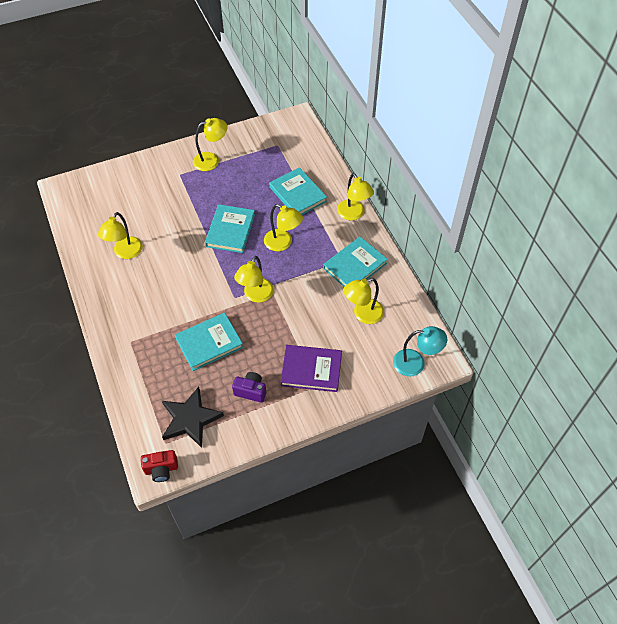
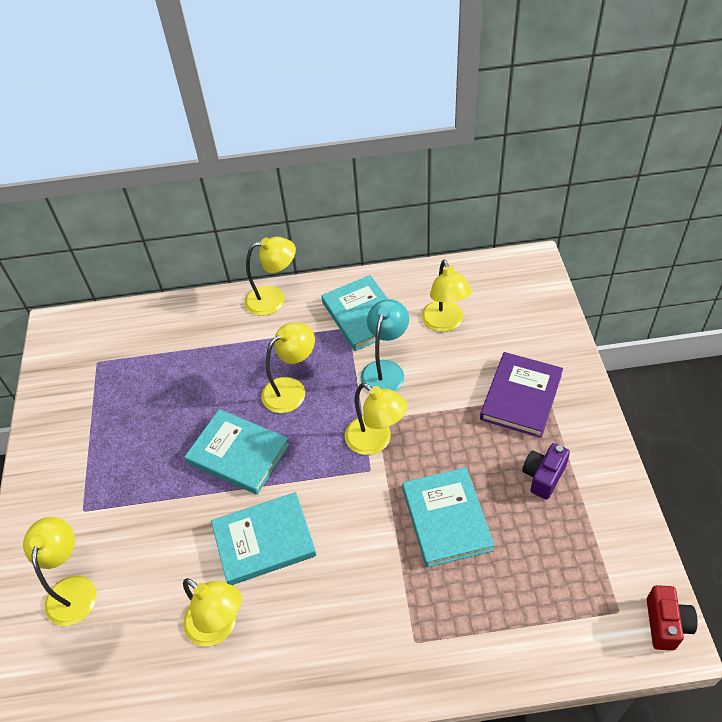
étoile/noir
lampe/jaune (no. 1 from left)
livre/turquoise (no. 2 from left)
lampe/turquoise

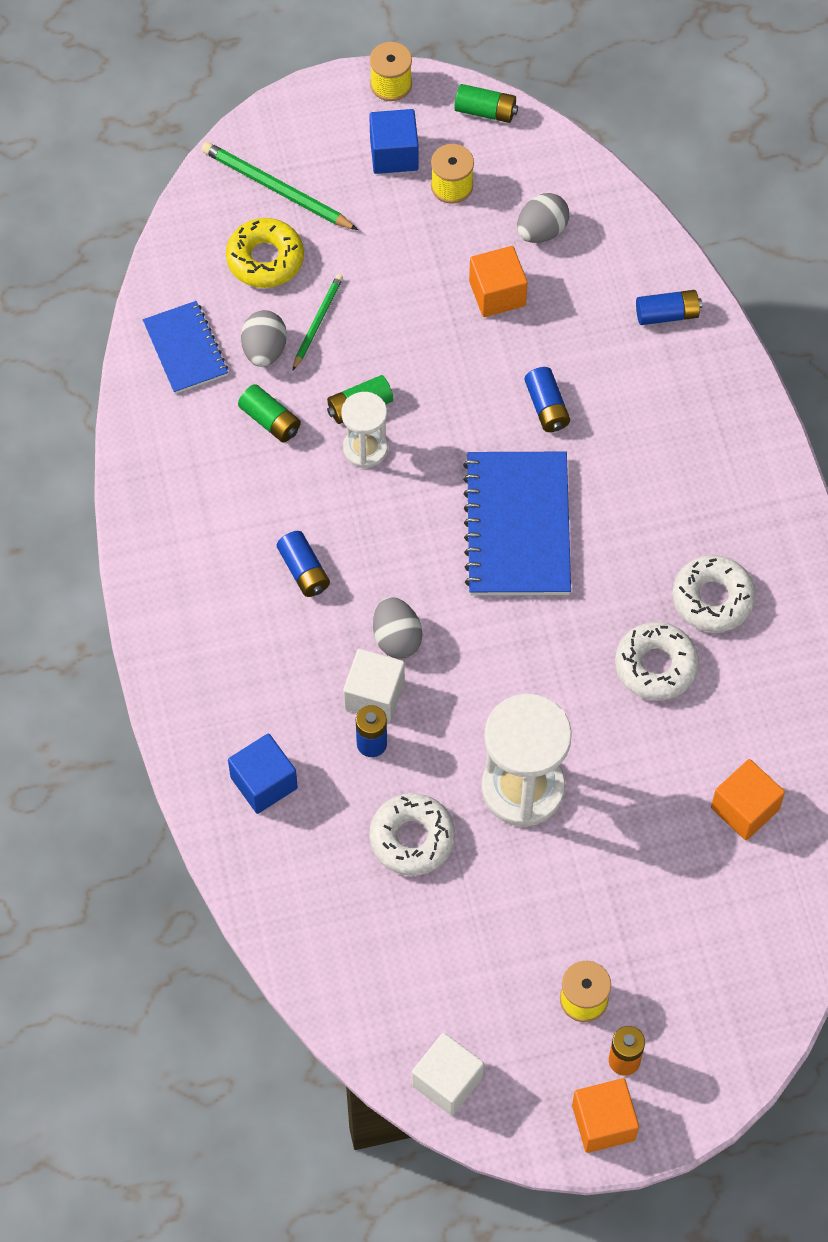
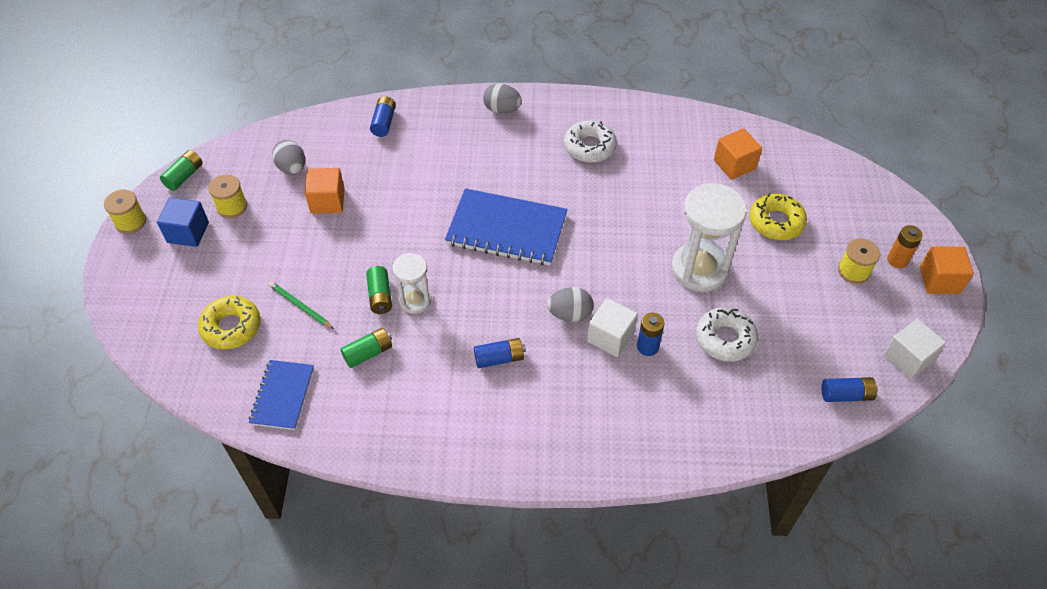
crayon/vert (no. 1 from left in the first image)
cube/bleu (no. 1 from left in the first image)
beignet/blanc (no. 2 from left in the first image)
beignet/jaune (no. 2 from left)
œuf/gris (no. 2 from left)
pile/bleu (no. 4 from left)
carnet/bleu (no. 1 from left)

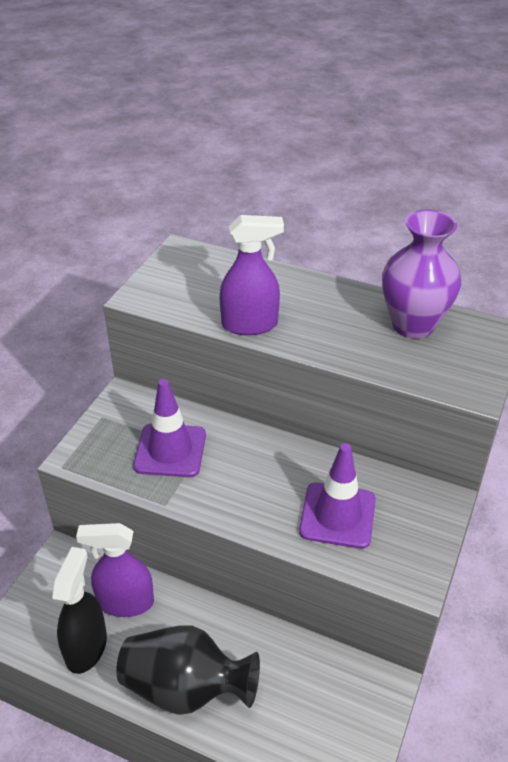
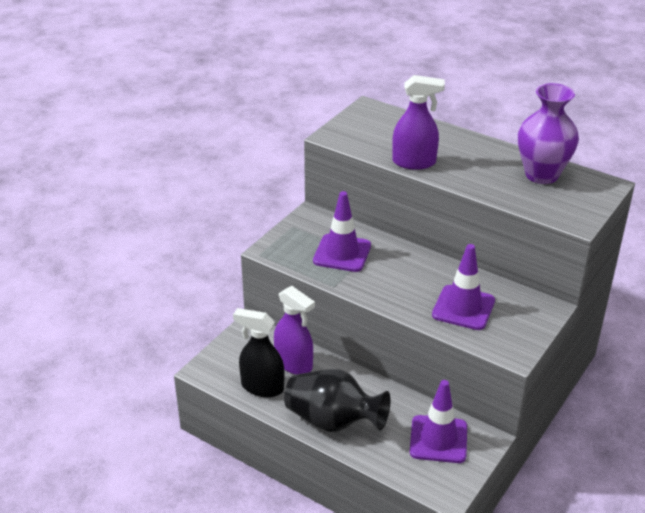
cône de chantier/violet (no. 2 from left)
vaporisateur/noir
vaporisateur/violet (no. 1 from left)

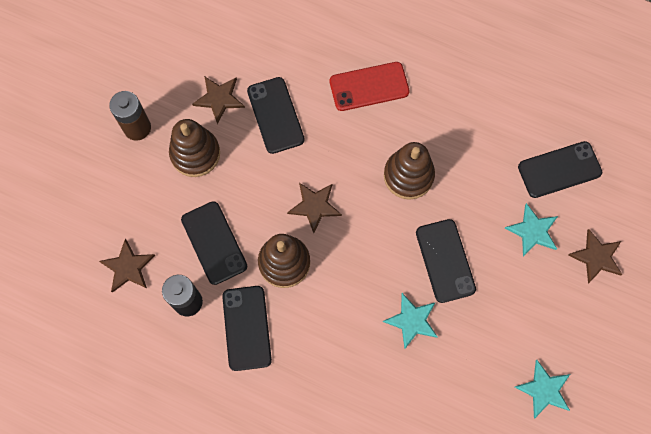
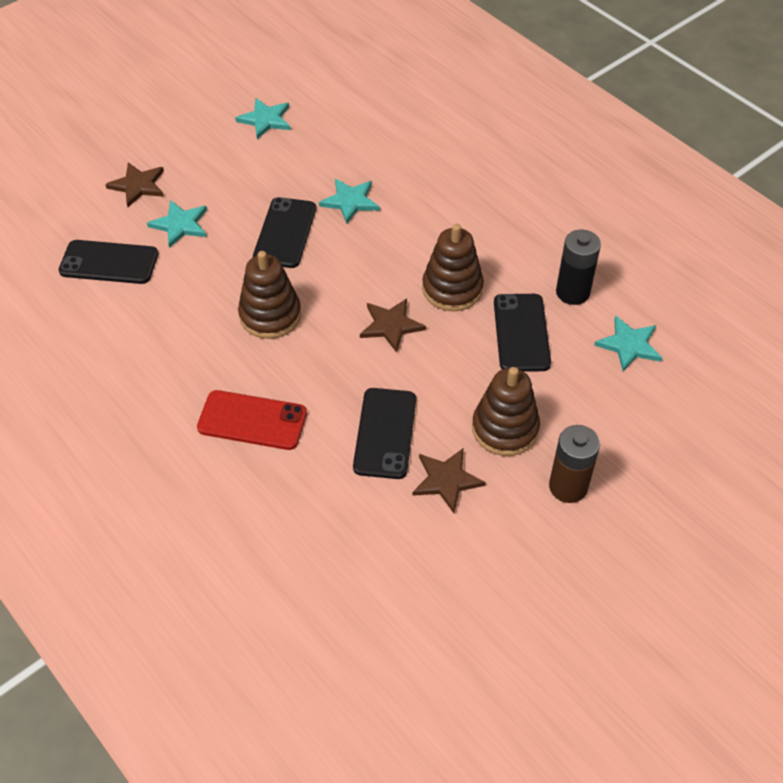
téléphone/noir (no. 2 from left in the first image)
étoile/turquoise (no. 4 from left)

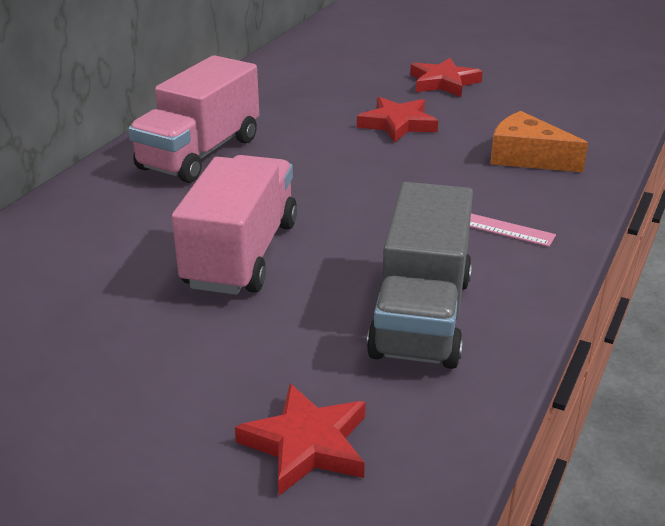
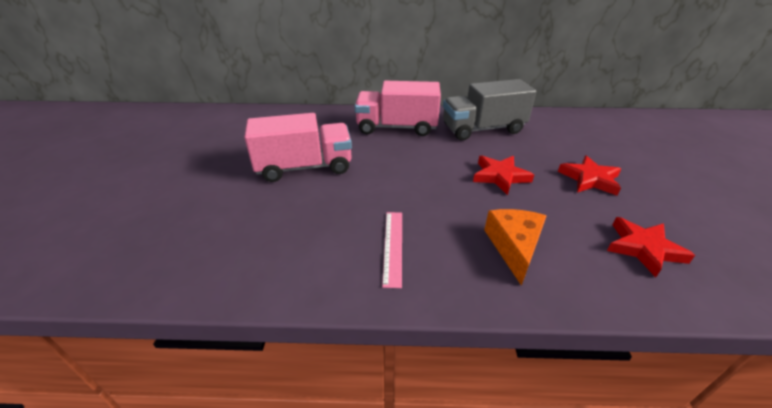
étoile/rouge (no. 3 from left)
camion/gris

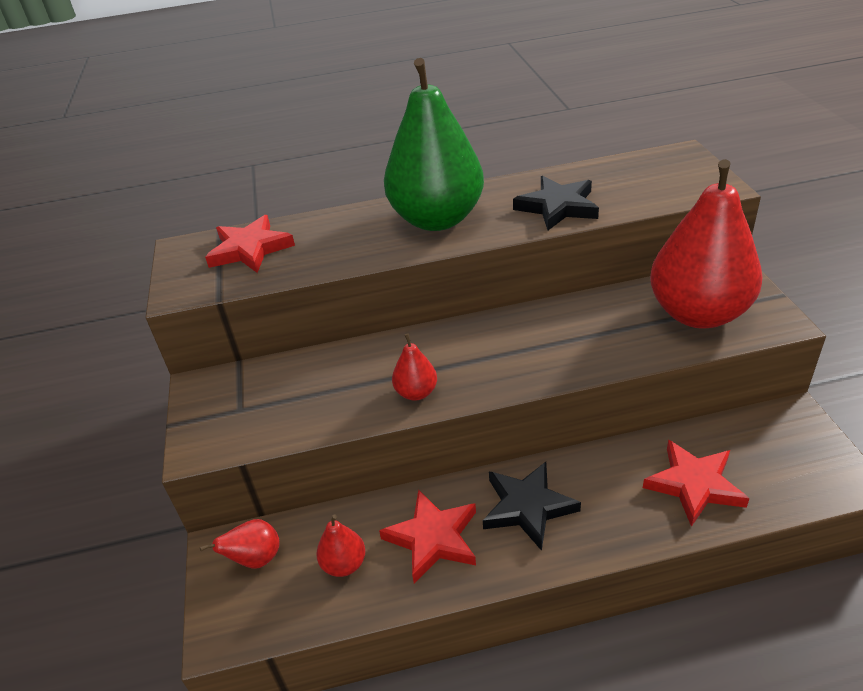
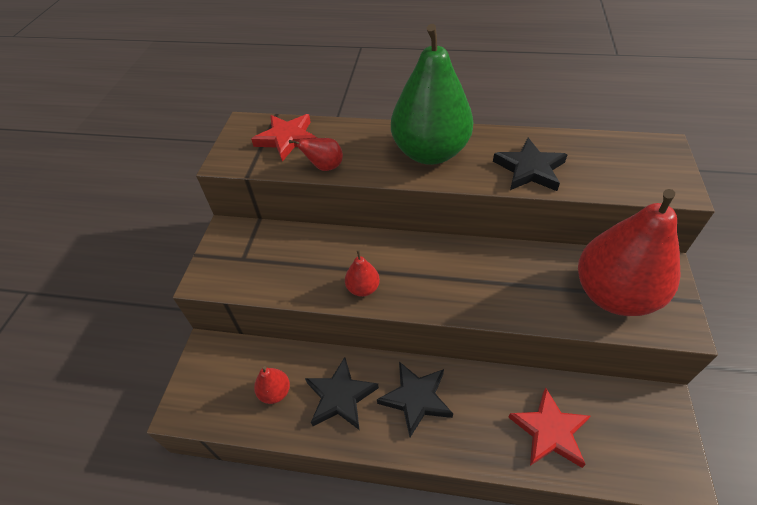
poire/rouge (no. 2 from left)
étoile/noir (no. 1 from left)

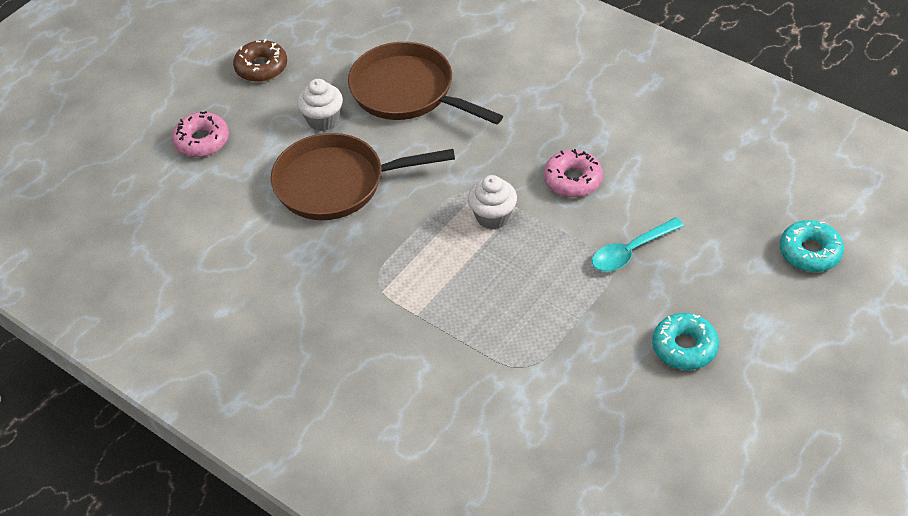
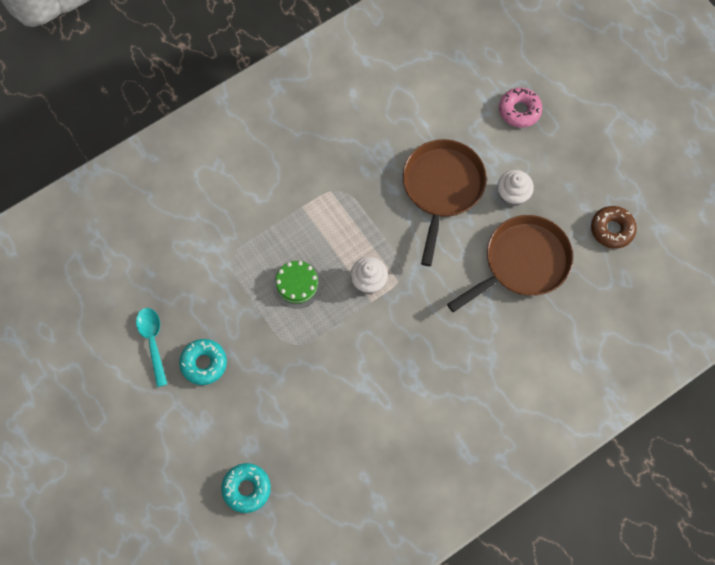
beignet/rose (no. 2 from left in the first image)
gâteau/vert
beignet/marron
cuillère/turquoise

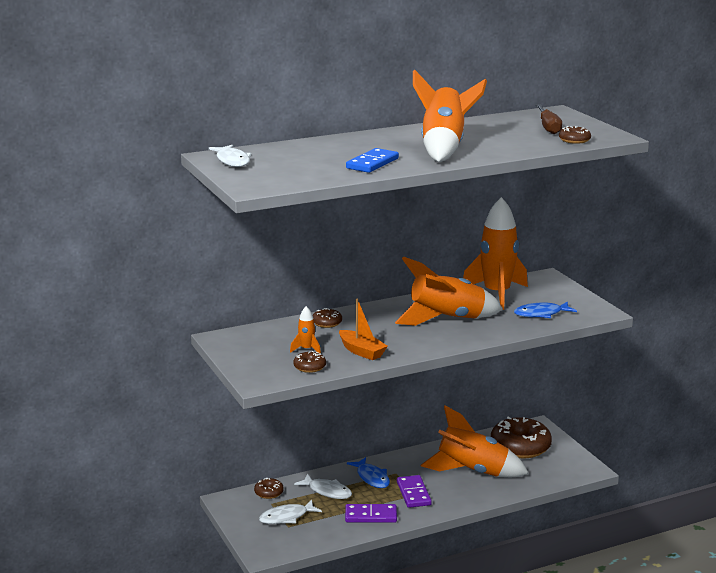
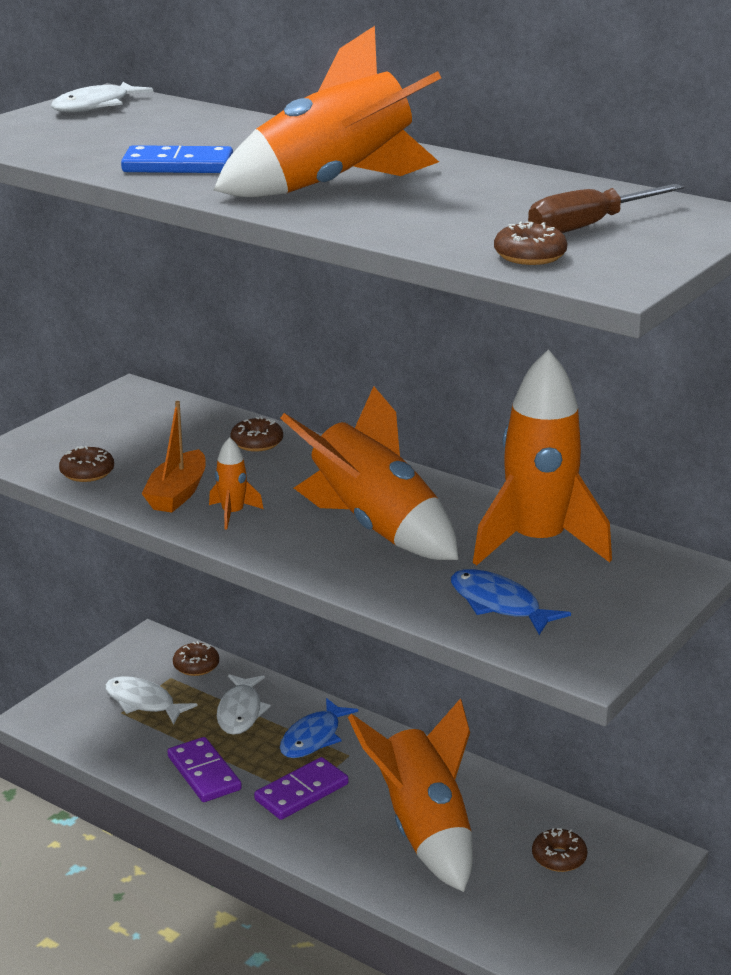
fusée/orange (no. 1 from left)
beignet/marron (no. 5 from left)

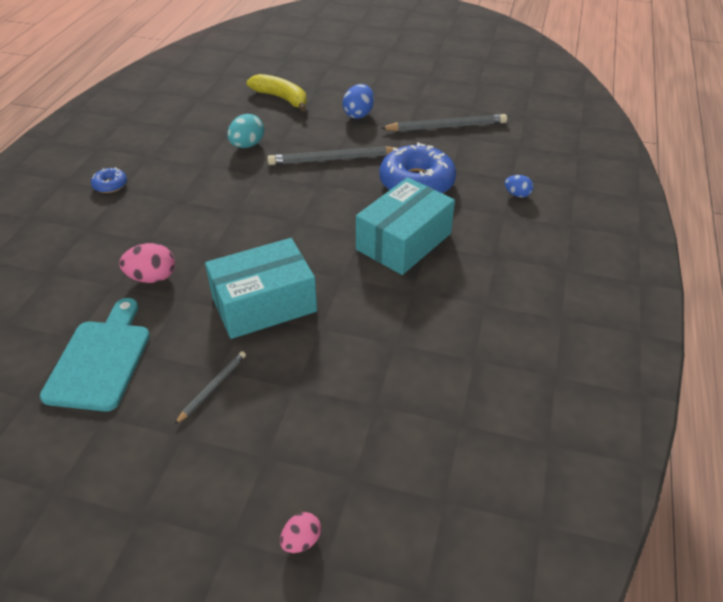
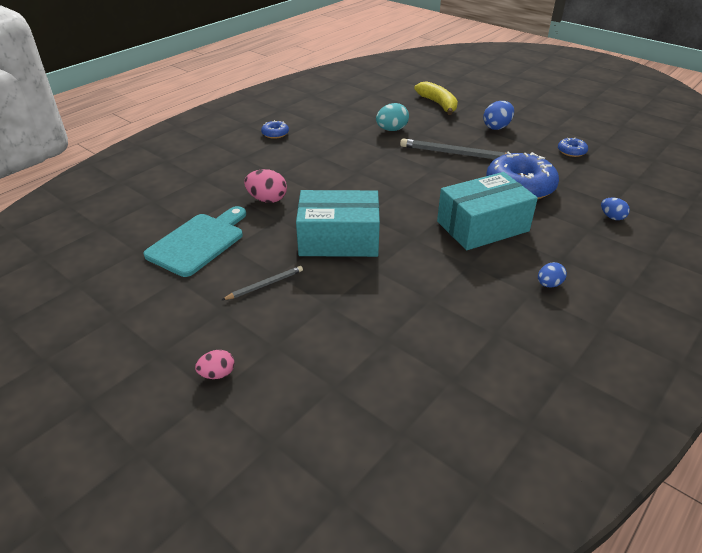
œuf/bleu (no. 2 from left)
œuf/rose (no. 1 from left)
beignet/bleu (no. 3 from left)

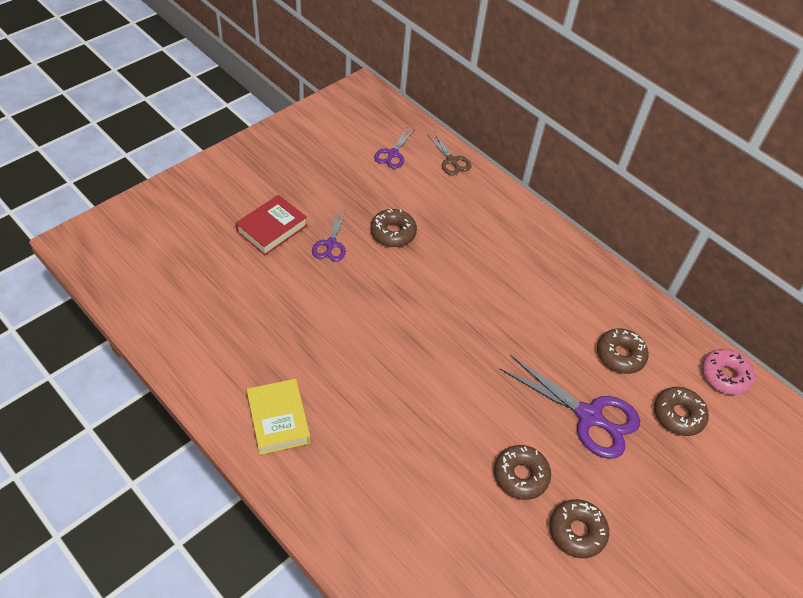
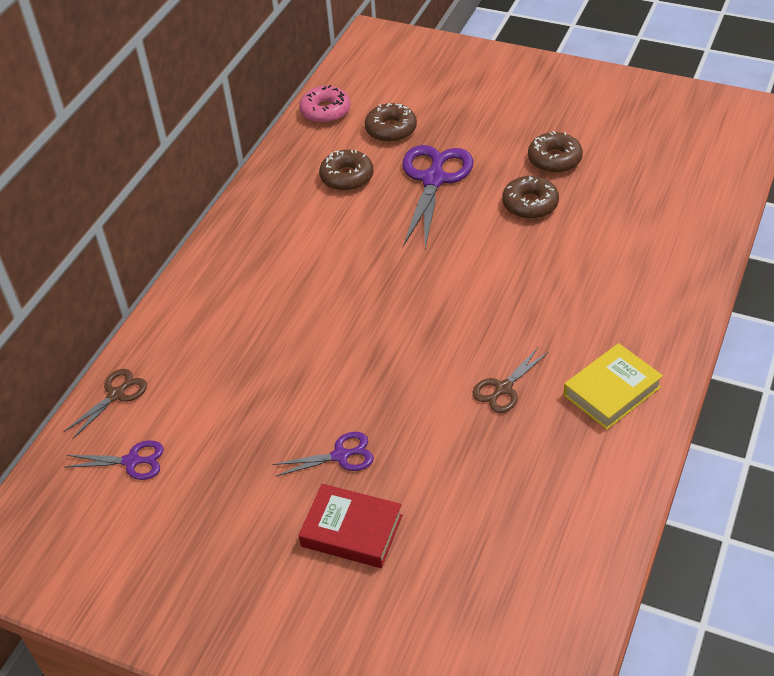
beignet/marron (no. 1 from left in the first image)
ciseaux/marron (no. 2 from left)

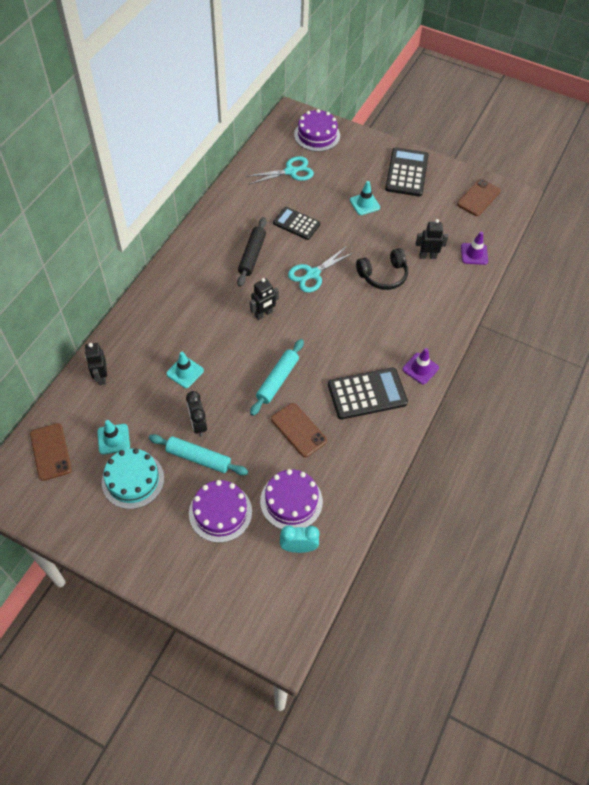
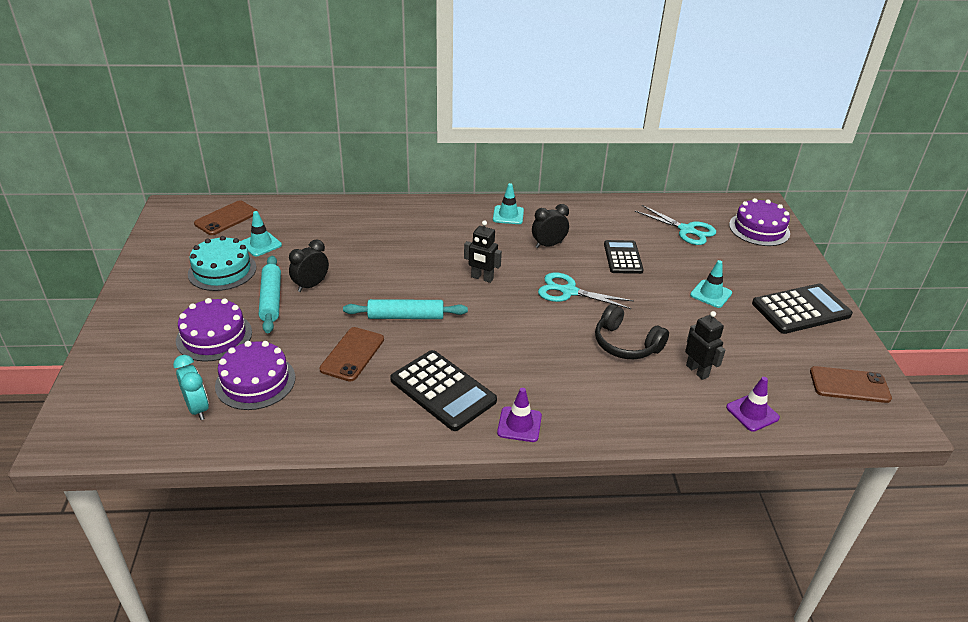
robot/noir (no. 1 from left in the first image)
cône de chantier/turquoise (no. 2 from left)
réveil/noir (no. 2 from left)

